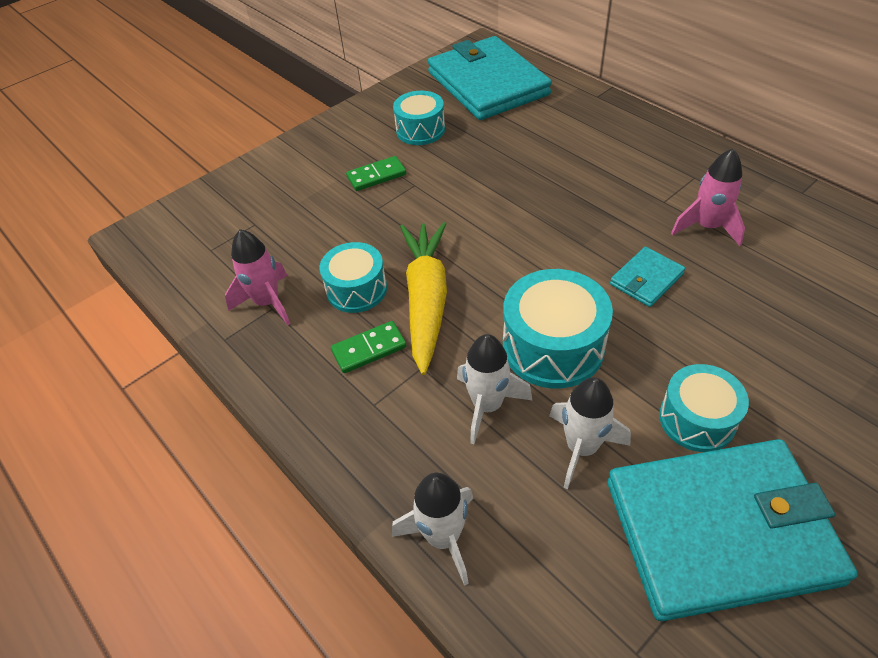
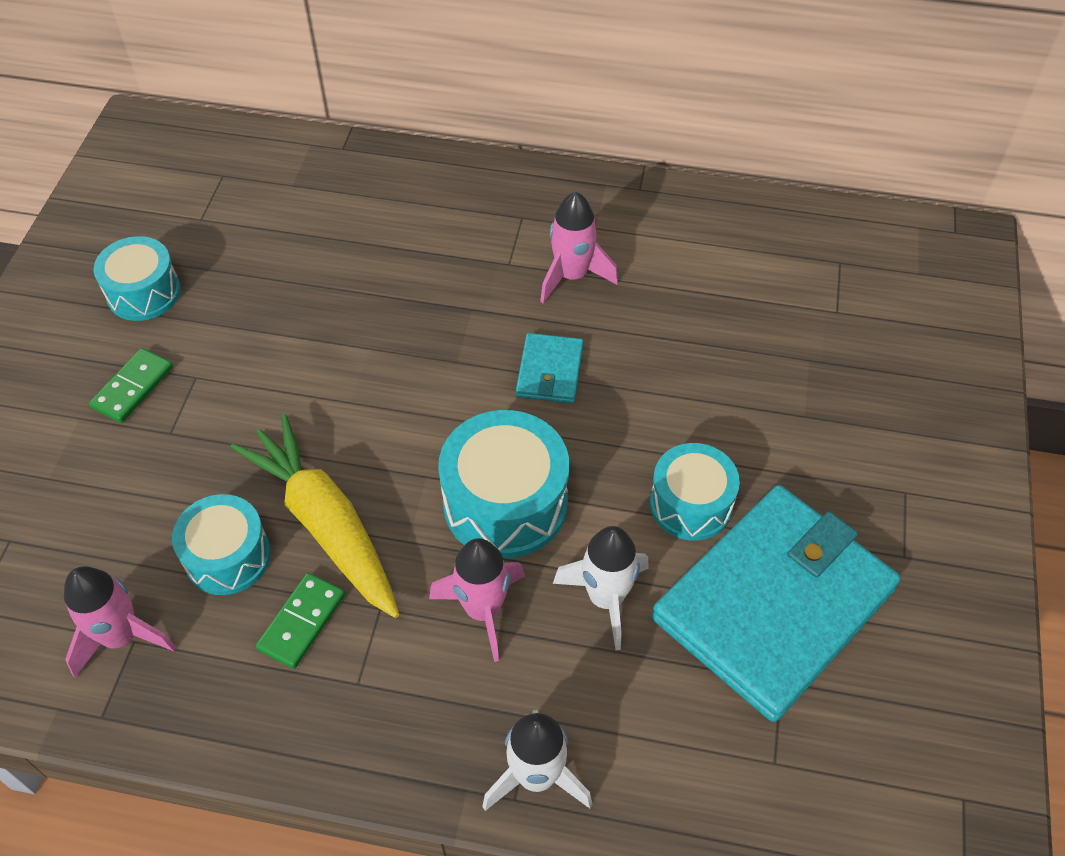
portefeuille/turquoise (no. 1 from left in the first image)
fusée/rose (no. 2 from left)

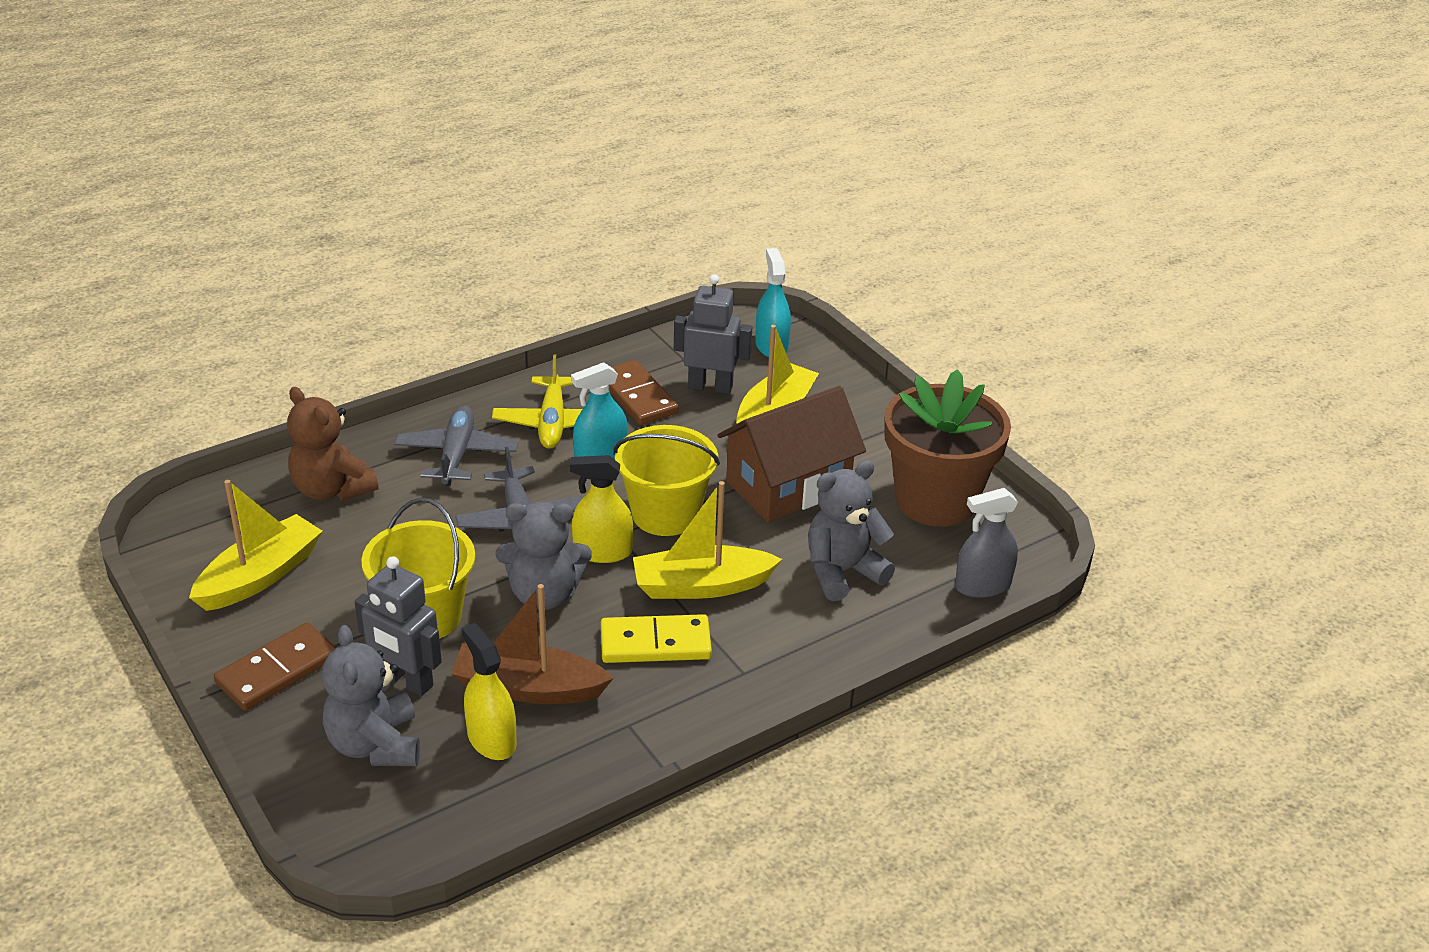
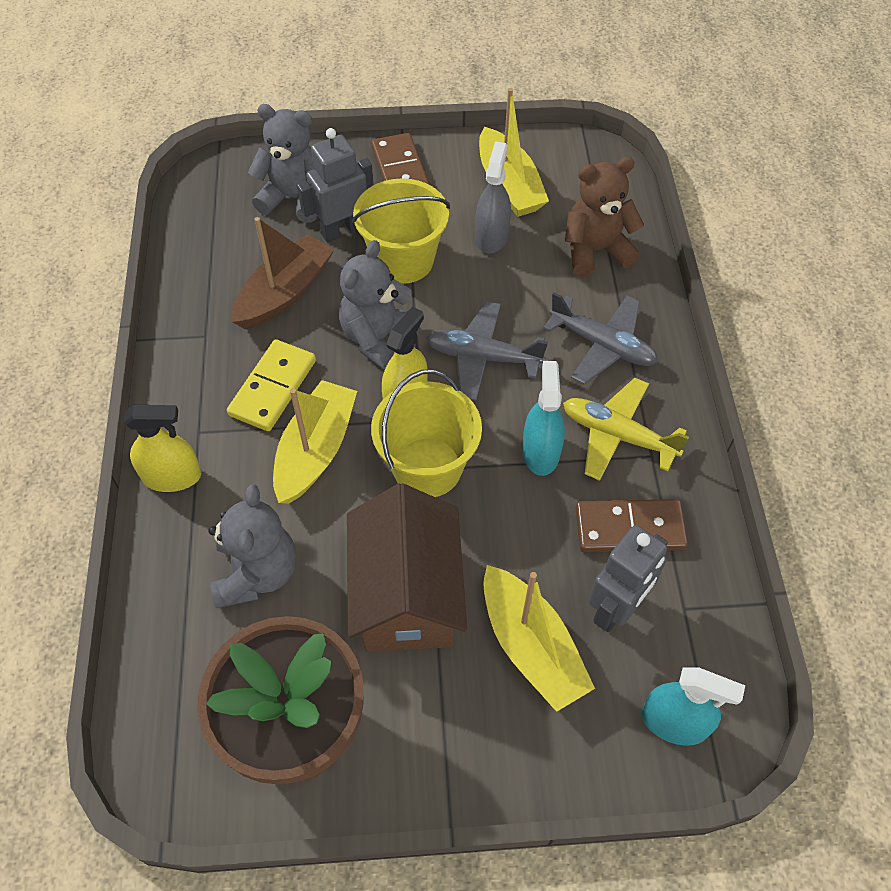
vaporisateur/jaune (no. 1 from left)
vaporisateur/gris

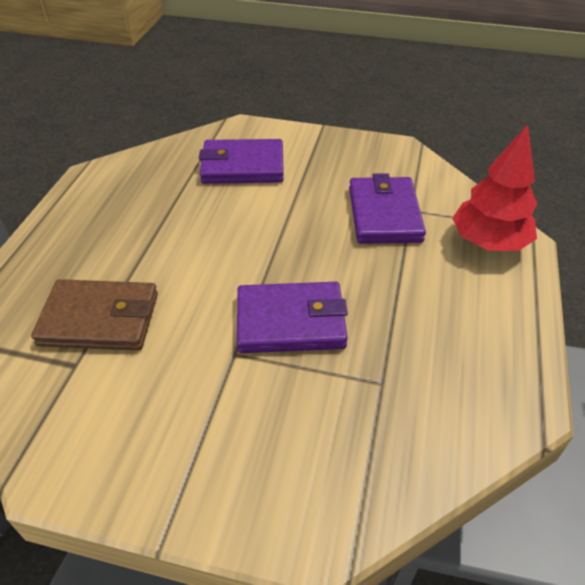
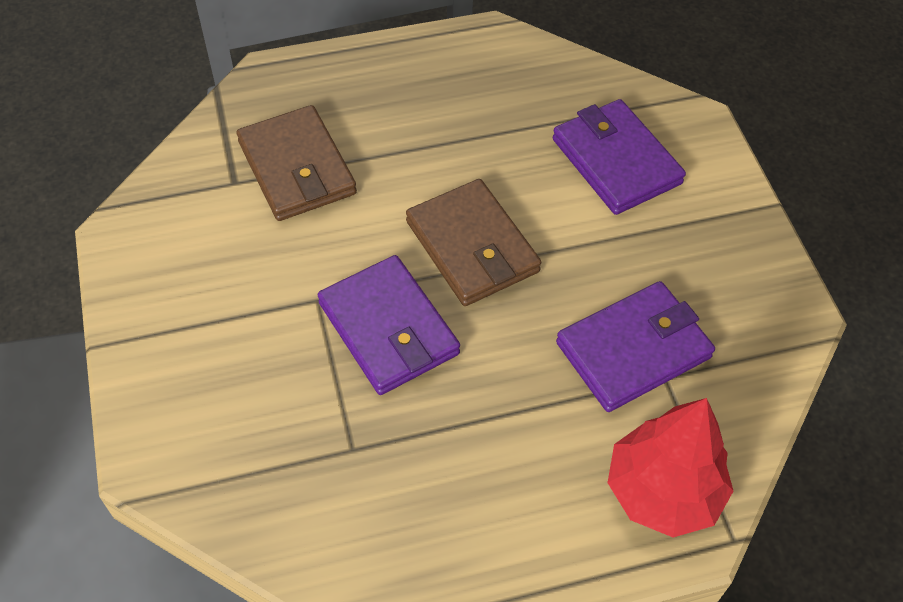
portefeuille/marron (no. 2 from left)

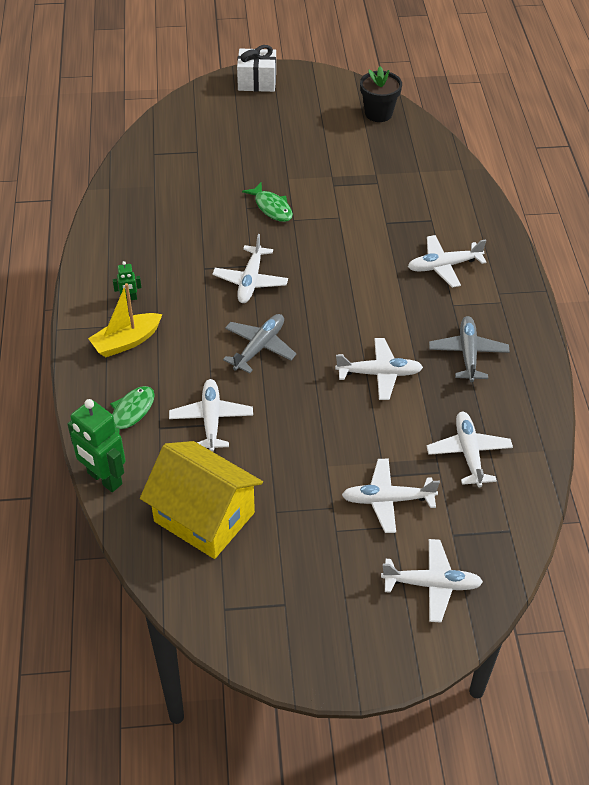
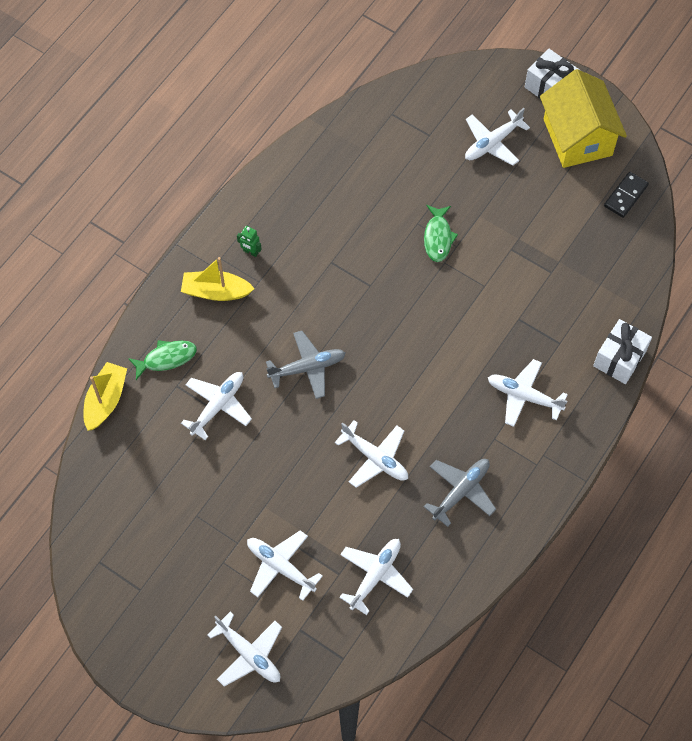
cadeau/blanc (no. 2 from left)
maison/jaune
avion/blanc (no. 6 from left)
bateau/jaune (no. 1 from left)
domino/noir

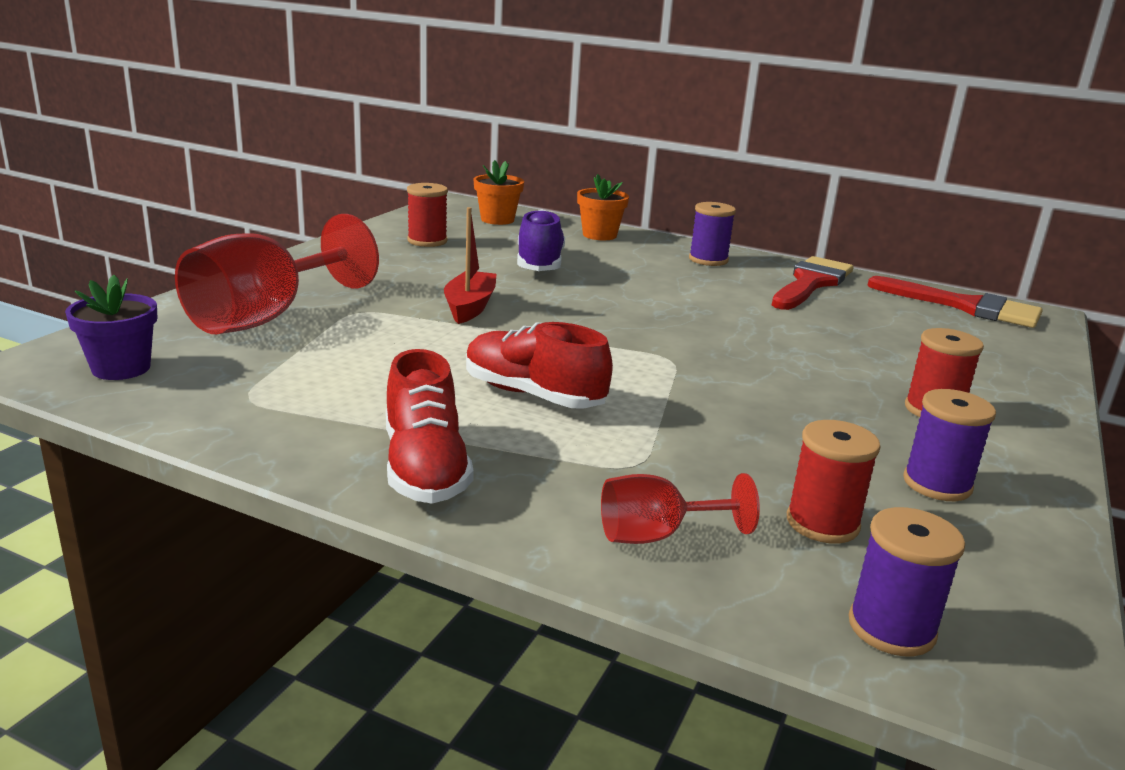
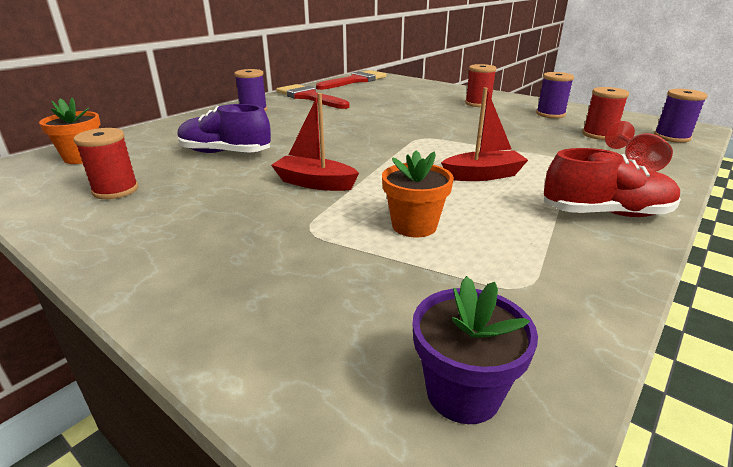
verre à pied/rouge (no. 1 from left in the first image)
pot de fleurs/orange (no. 2 from left)
bateau/rouge (no. 2 from left)

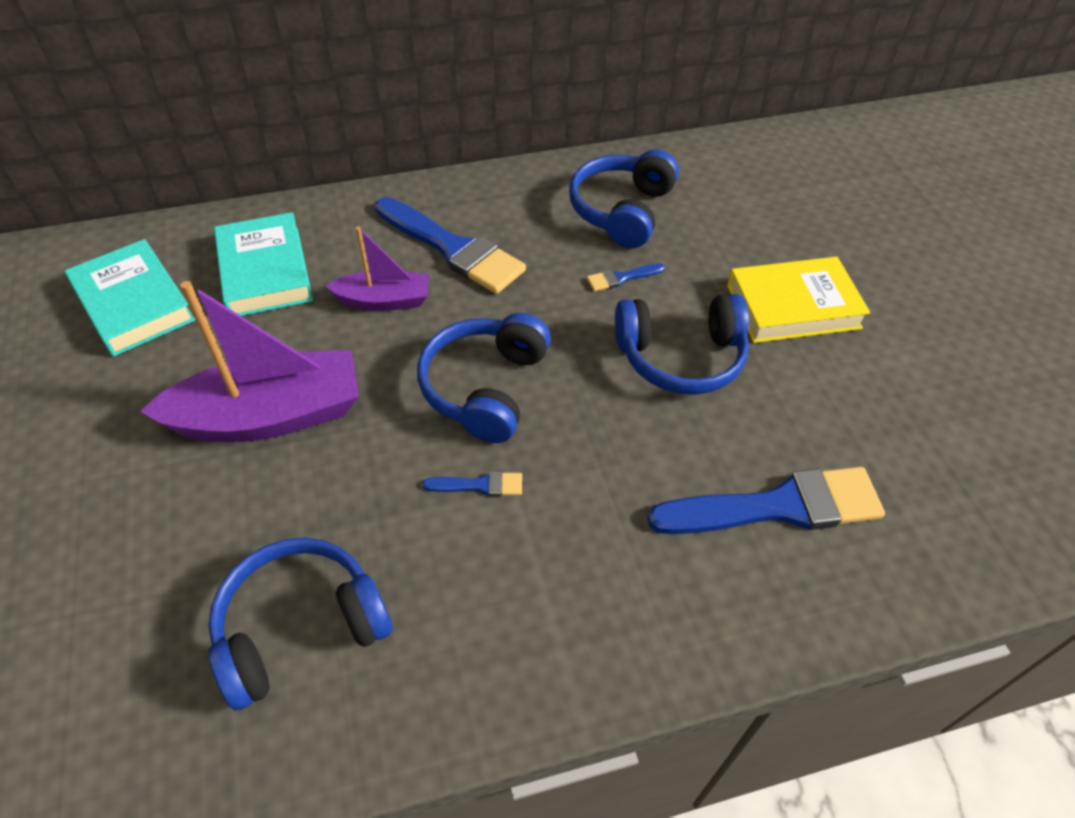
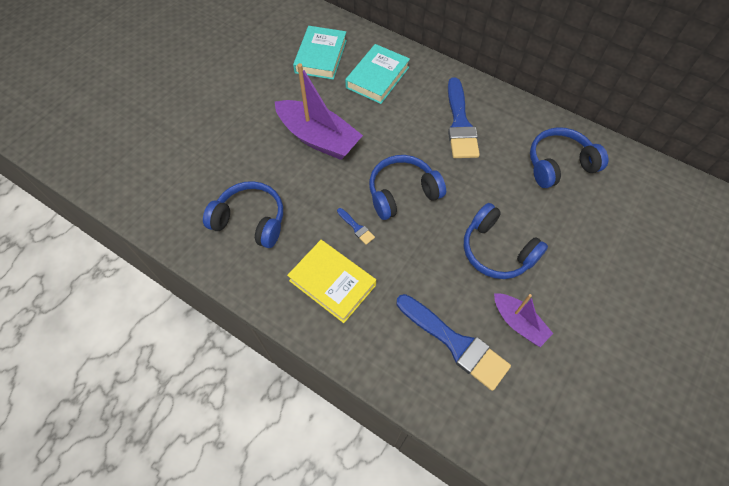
pinceau/bleu (no. 3 from left in the first image)
bateau/violet (no. 2 from left)
livre/jaune

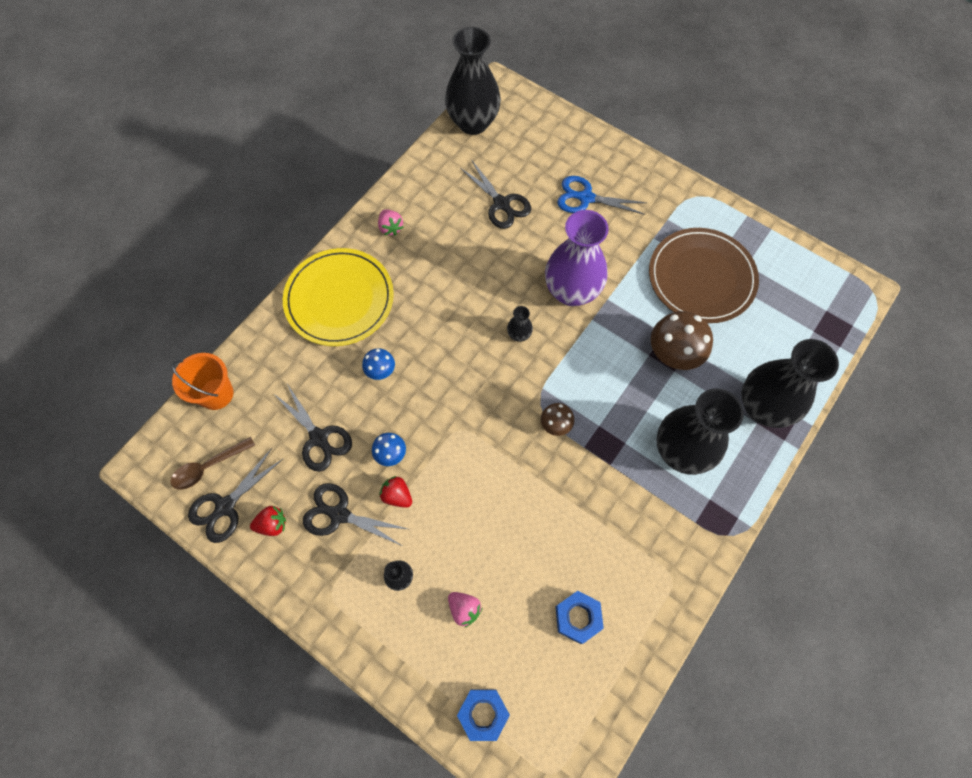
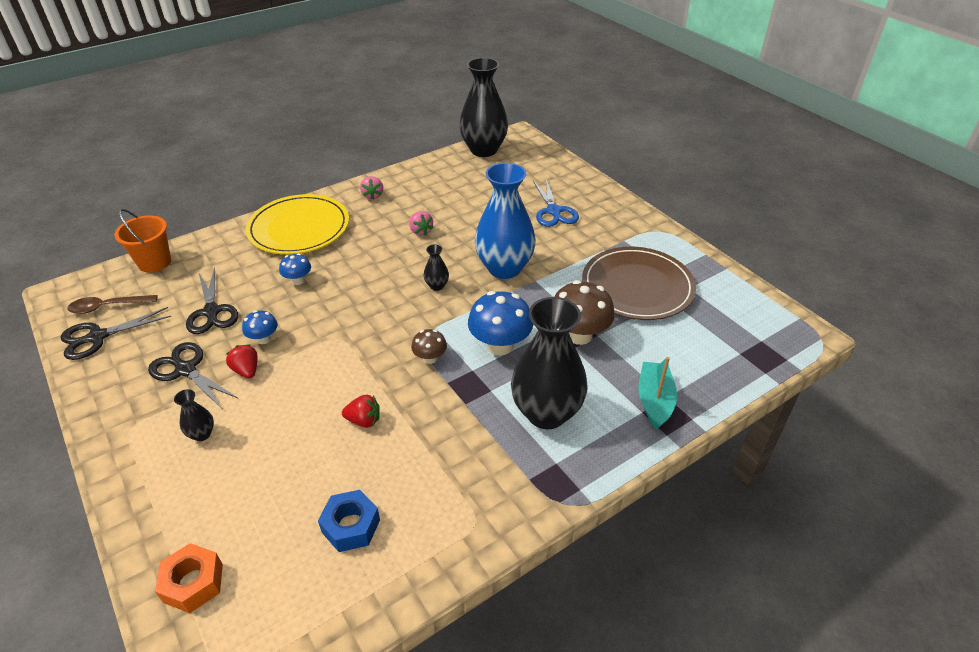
ciseaux/noir (no. 4 from left in the first image)
champignon/bleu (no. 3 from left)
fraise/rouge (no. 2 from left)
fraise/rose (no. 2 from left)
bateau/turquoise
écrou/orange
vase/bleu
ciseaux/bleu

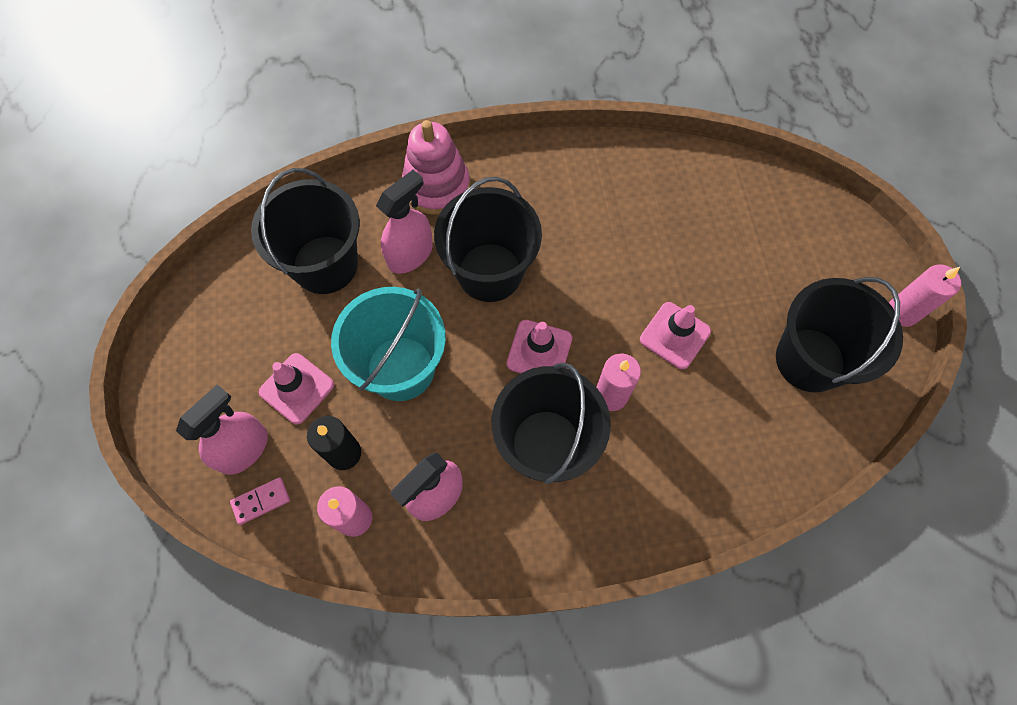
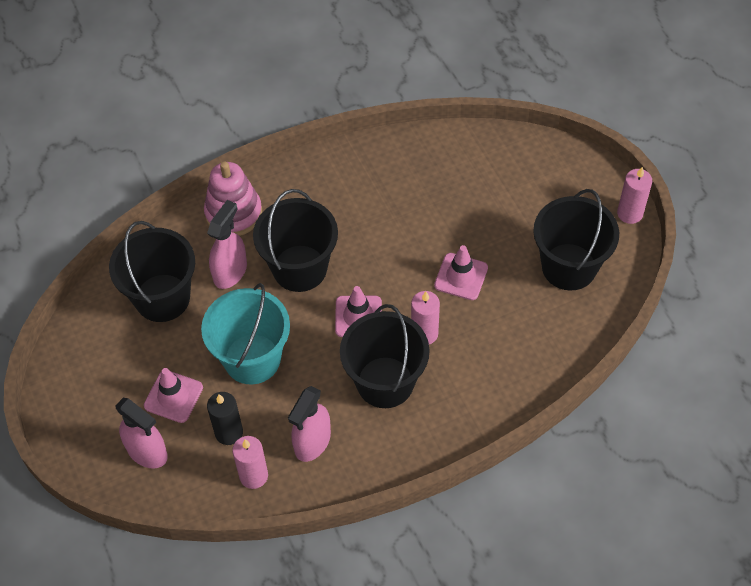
domino/rose
vaporisateur/rose (no. 1 from left)

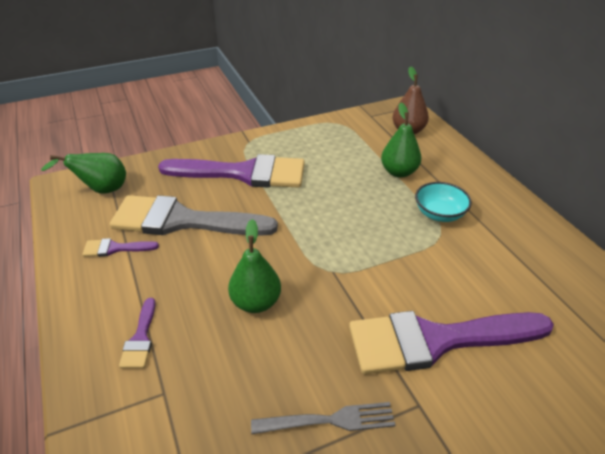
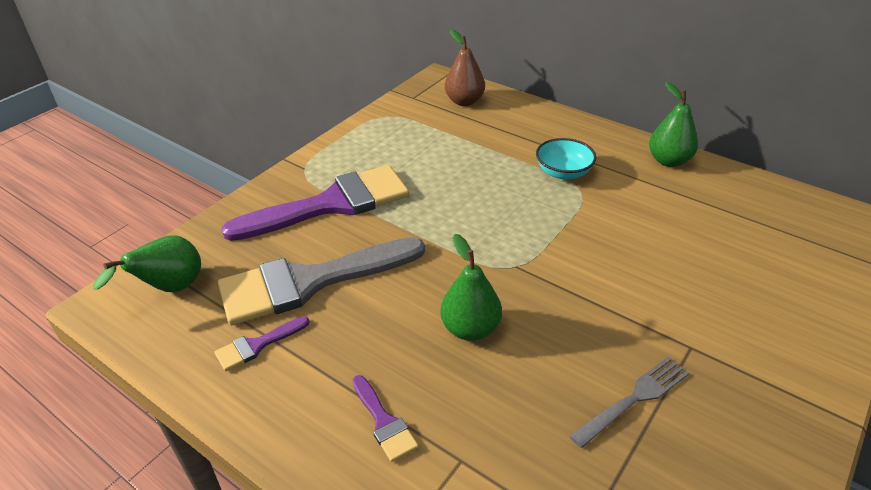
pinceau/violet (no. 4 from left in the first image)
poire/vert (no. 3 from left)

